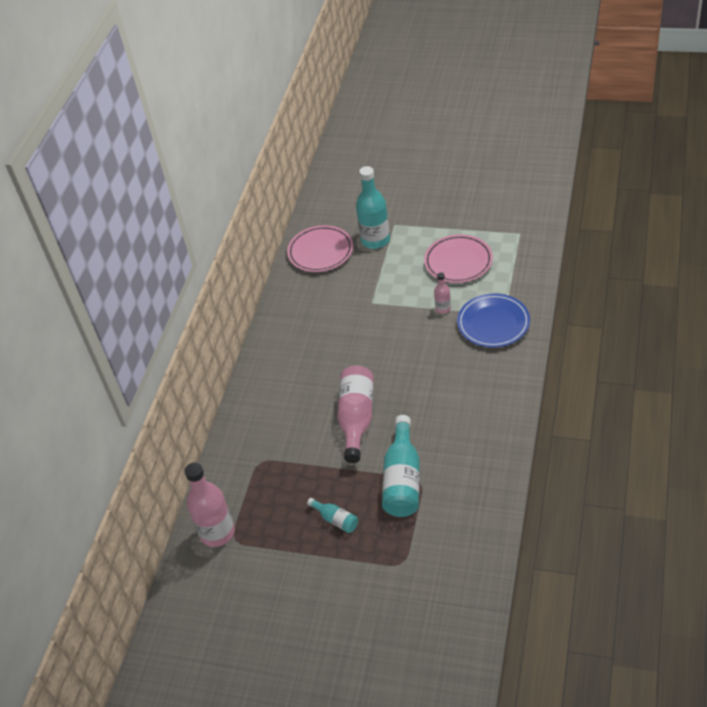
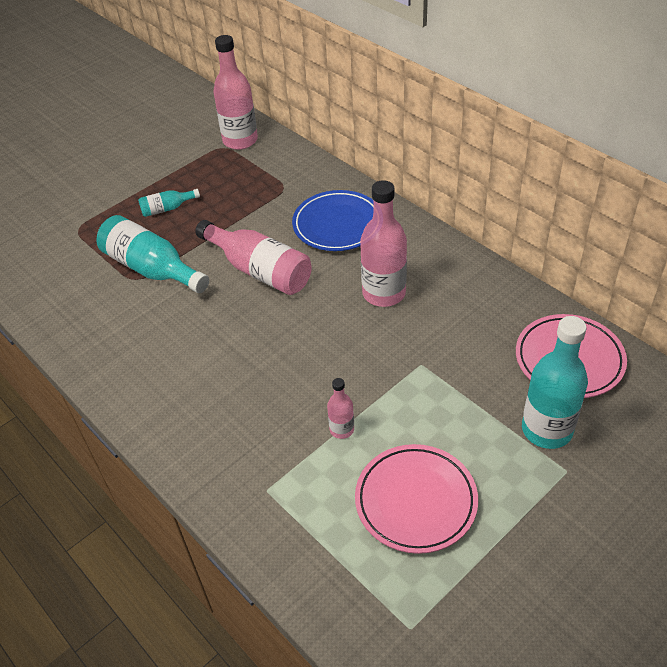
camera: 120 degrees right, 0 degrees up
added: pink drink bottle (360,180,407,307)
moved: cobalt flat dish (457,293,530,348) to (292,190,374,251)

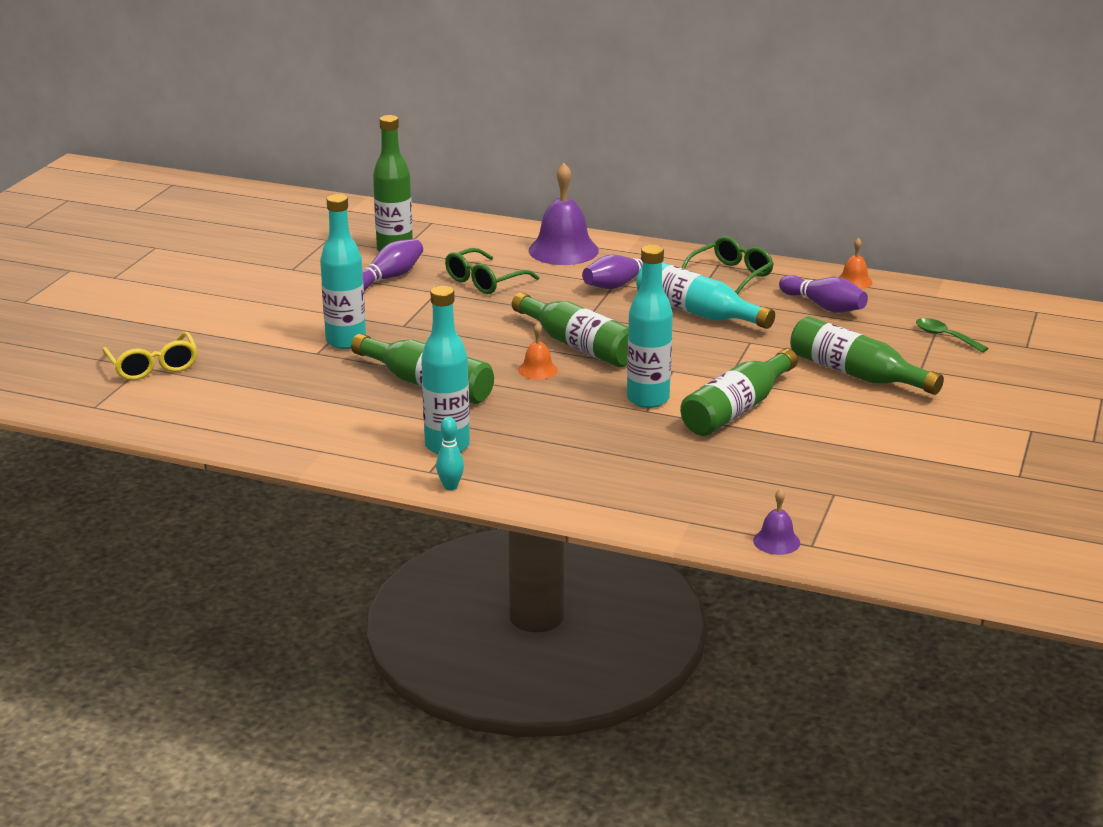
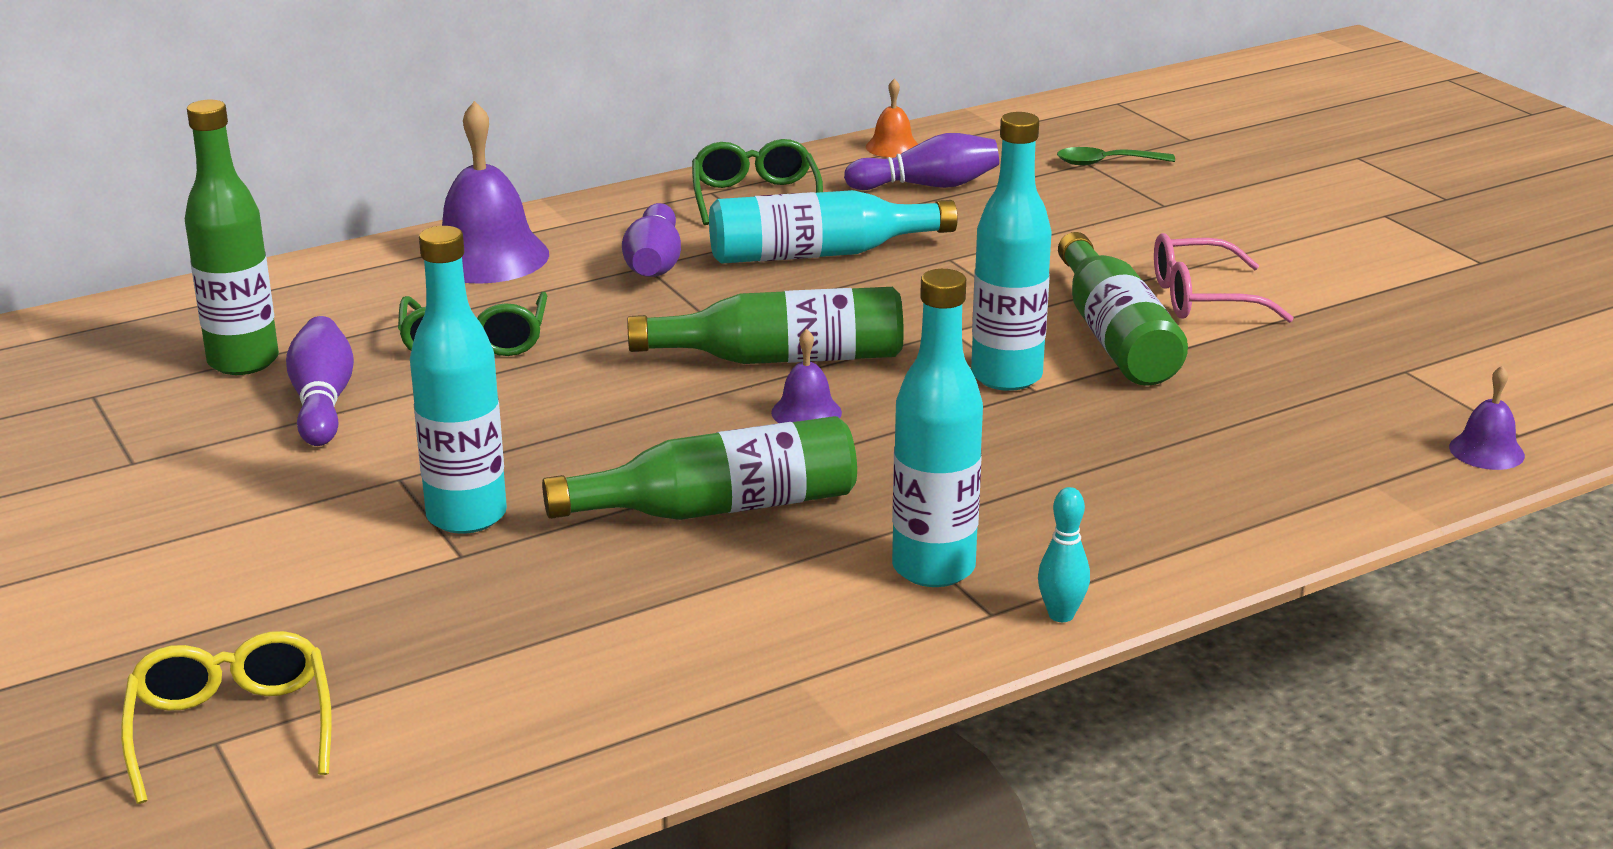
camera: 50 degrees left, 0 degrees up
removed: green drink bottle (790,316,944,395)
added: pink glasses (1154,233,1294,323)
recoloured: bright orange school bell (518,323,558,379) to purple school bell (771,329,842,423)
turned: bright yellow glasses (102,332,197,380) = (121,631,332,804) 120 degrees counterclockwise

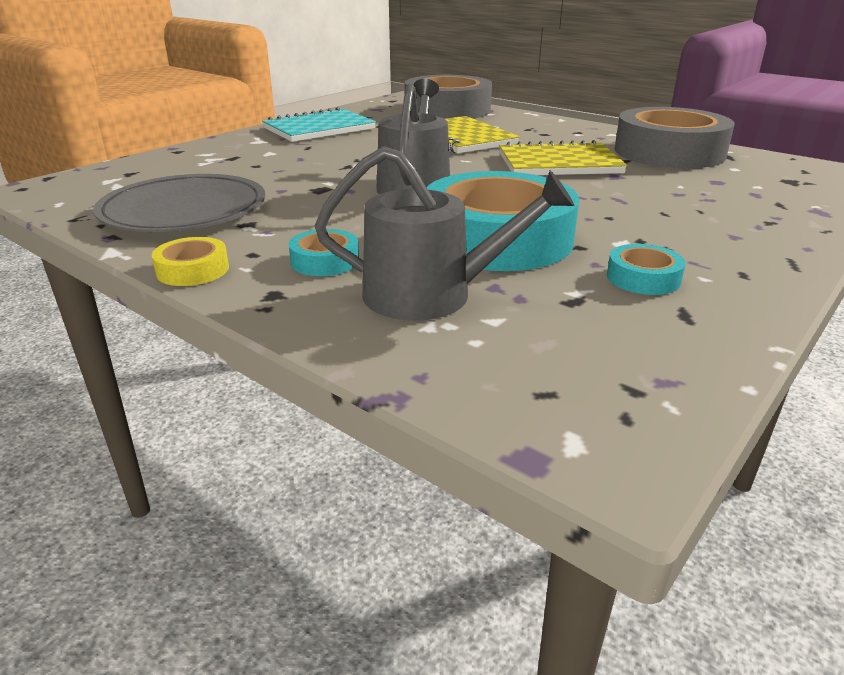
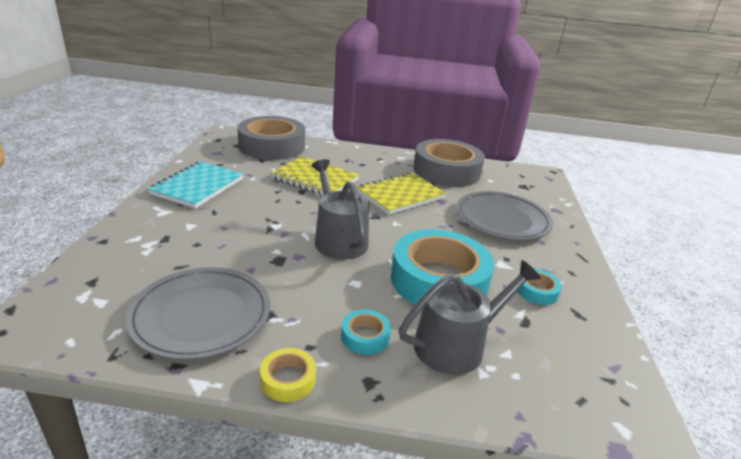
camera: 35 degrees left, 0 degrees up
added: ash-grey flat dish (456,191,553,240)

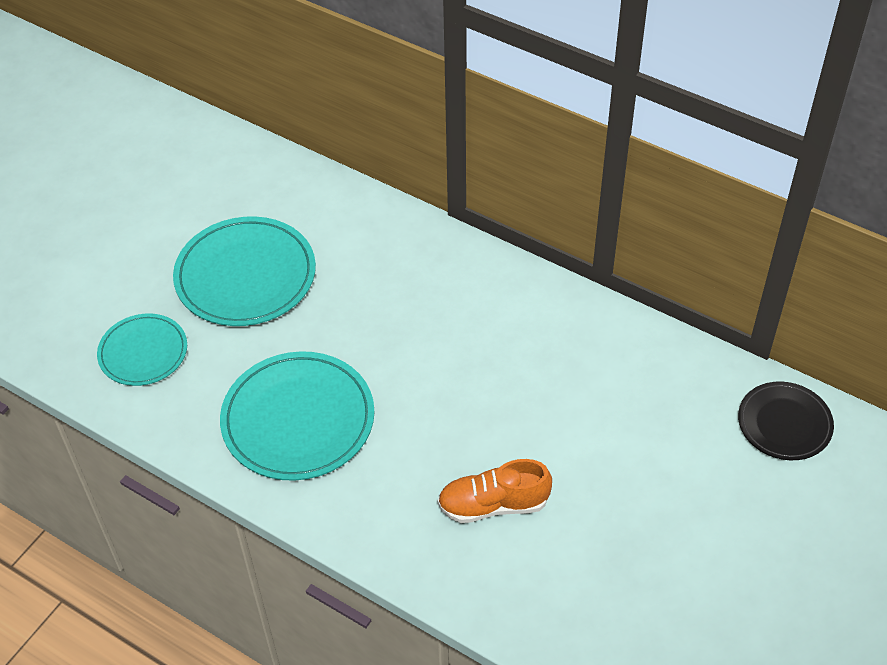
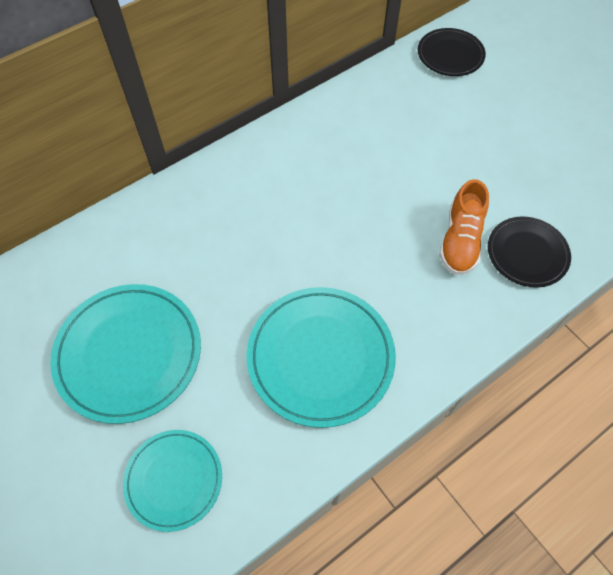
camera: 70 degrees left, 10 degrees up
added: jet-black flat dish (488,217,571,288)

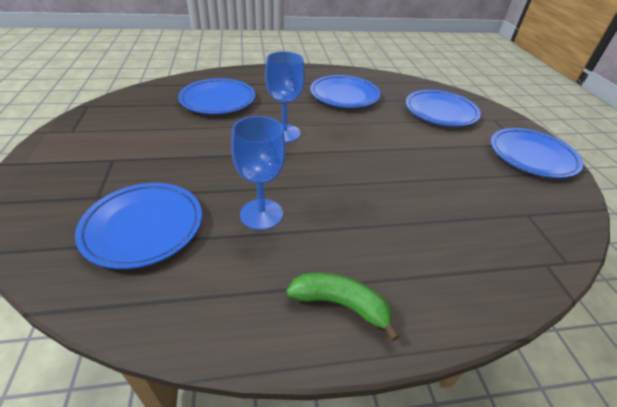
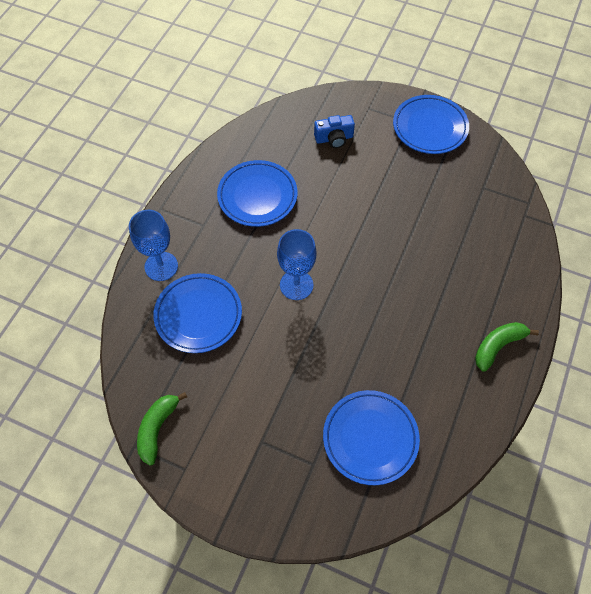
camera: 55 degrees left, 20 degrees up
added: green banana (137,392,187,466)
moved: cobalt wine glass (231,116,286,230) to (129,210,178,281)
replaced: cobalt flat dish (406,90,481,127) to cobalt camera (314,115,355,148)

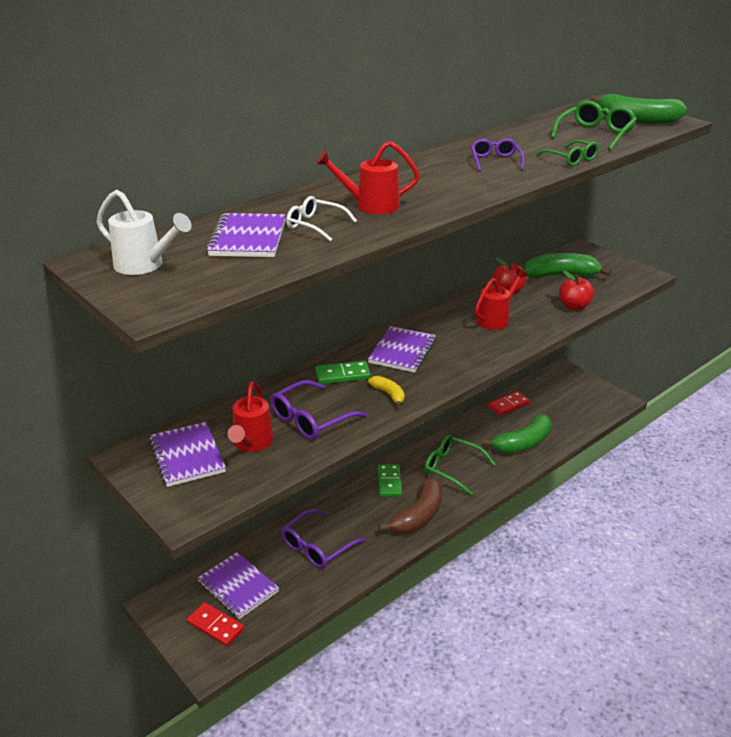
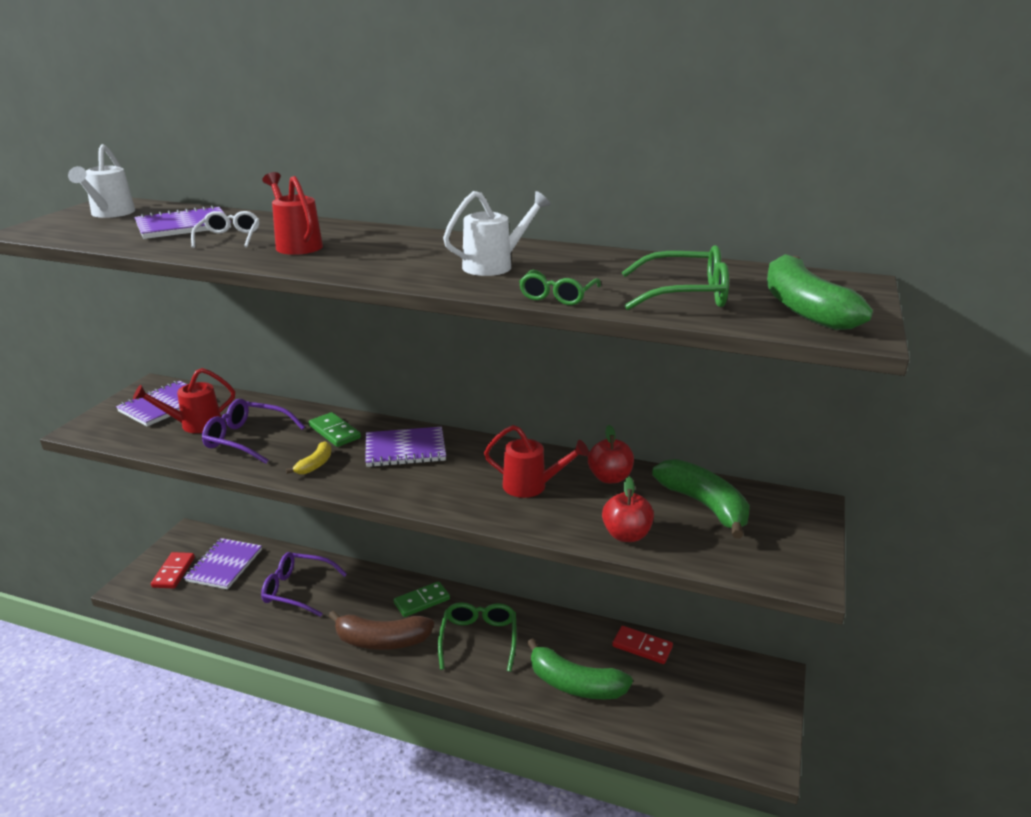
camera: 60 degrees right, 5 degrees down
replaced: purple glasses (471,138,524,171) to pure white sprinkling can (443,191,551,276)

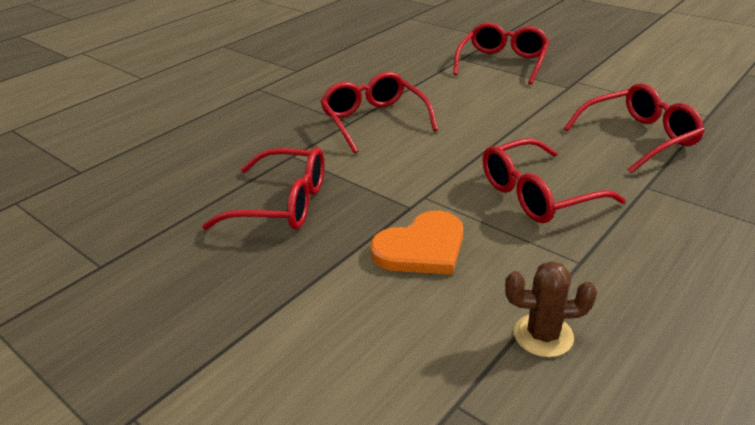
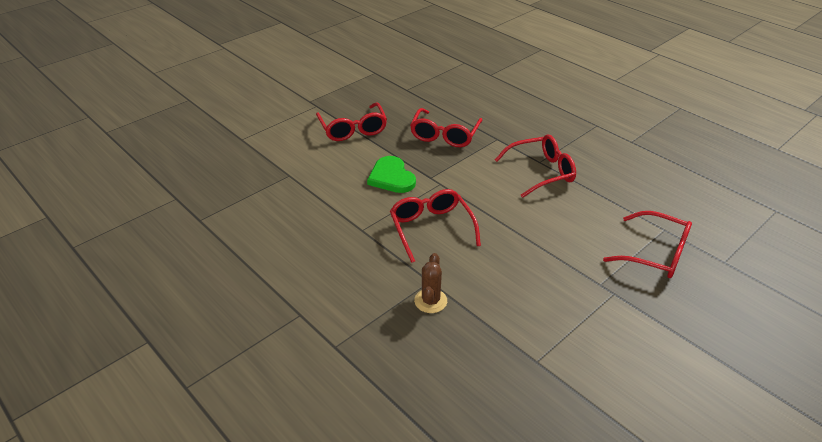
camera: 95 degrees right, 5 degrees up
moved: red glasses (564,83,705,173) to (316,102,387,141); dark brown cactus (505,261,597,357) to (414,253,447,313)
recoloured: bright orange heart shape (371,211,463,275) to green heart shape (367,156,416,193)

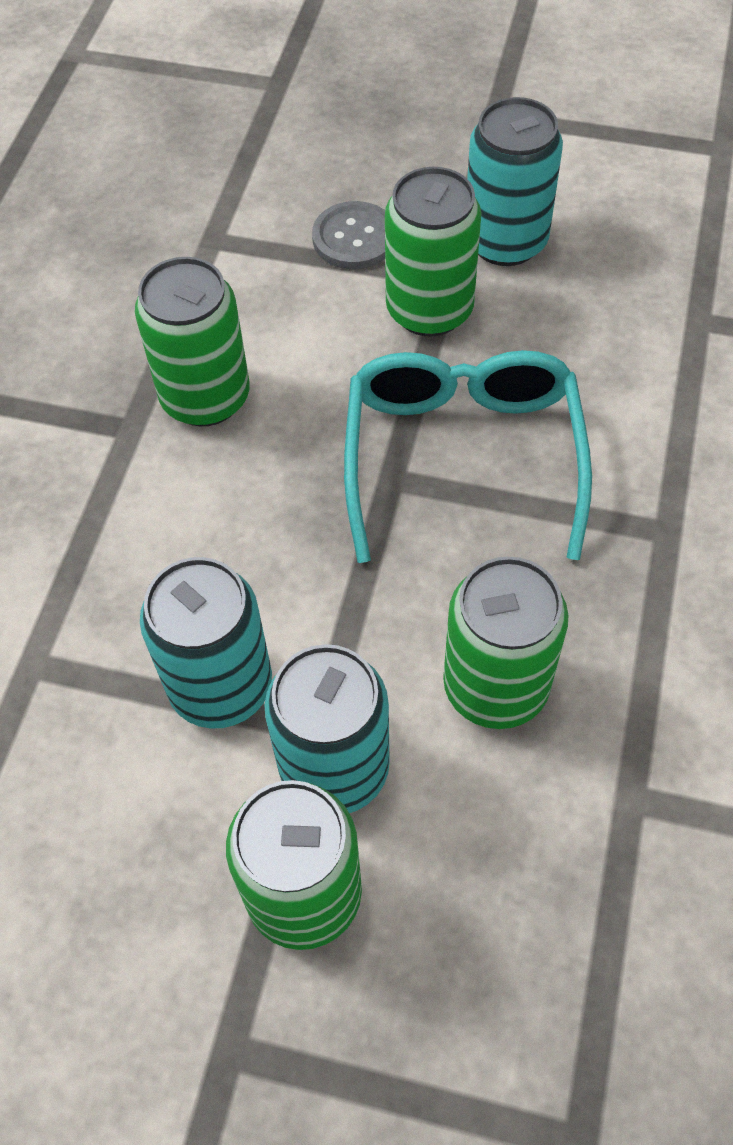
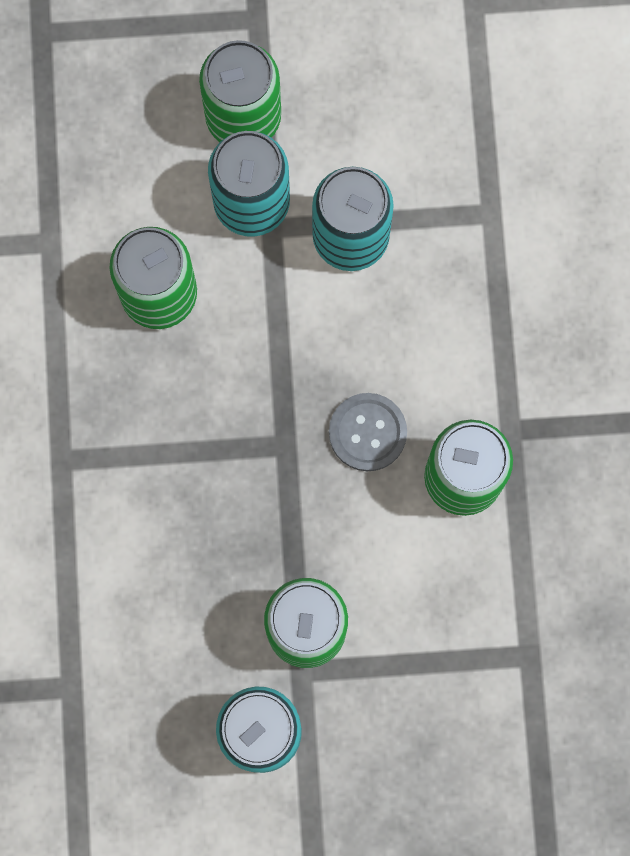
camera: 160 degrees right, 20 degrees up
removed: turquoise glasses (344,350,592,563)
moved: ash-grey shirt button (312,201,385,269) to (329,393,407,471)

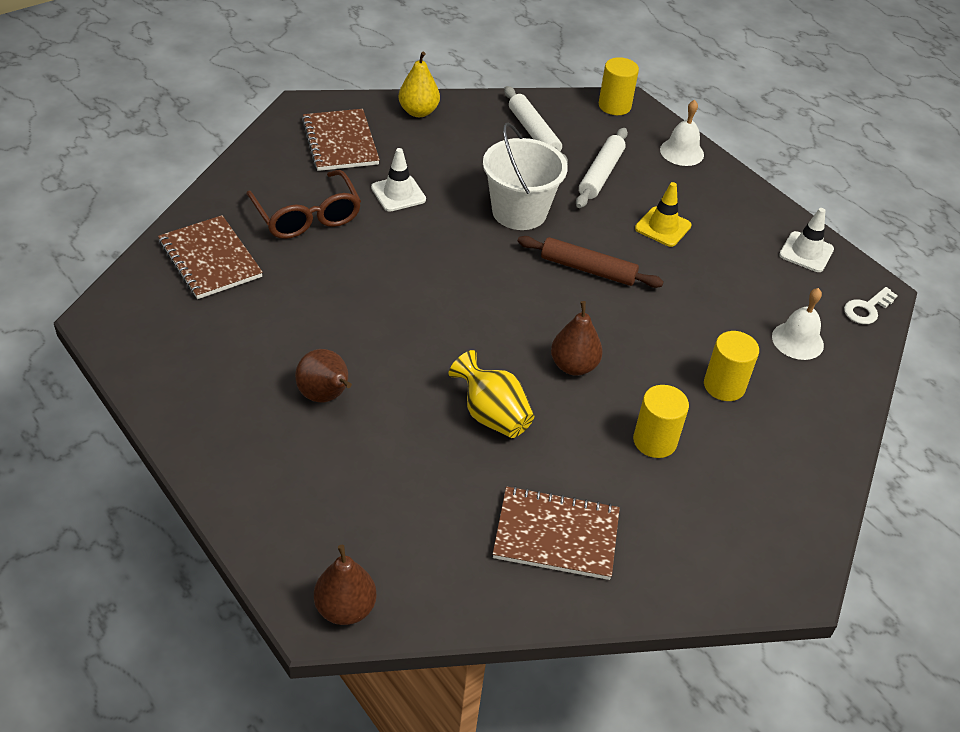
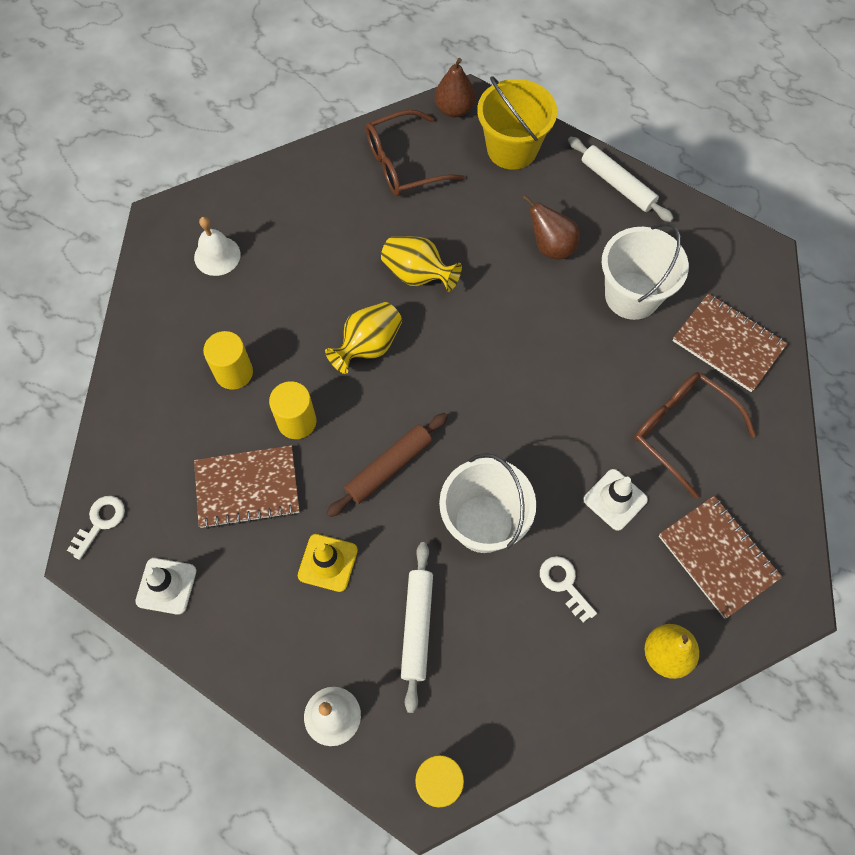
camera: 165 degrees right, 20 degrees up
added: dark brown glasses (366,110,465,196); bright yellow bucket (477,76,557,170); pure white latchkey (540,556,597,623); pure white bucket (602,222,689,320)
moved: pure white school bell (772,288,824,360) to (194,217,241,276); dark brown exercise book (493,486,620,580) to (194,445,299,529); bright yellow cylinder shape (633,385,689,458) to (269,381,316,439); pure white pastry roller (504,86,568,164) to (568,137,674,222)
replaced: dark brown pear (551,301,603,376) to bright yellow tall vase (325,302,402,374)
turned: dark brown pastry roller (518,236,664,288) = (327,413,448,517) 45 degrees counterclockwise

